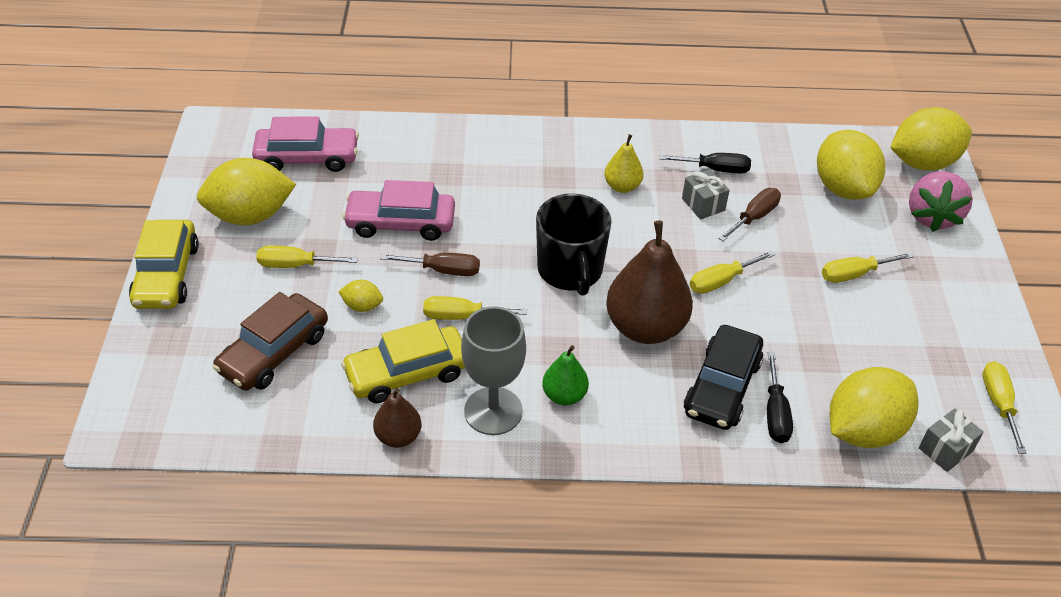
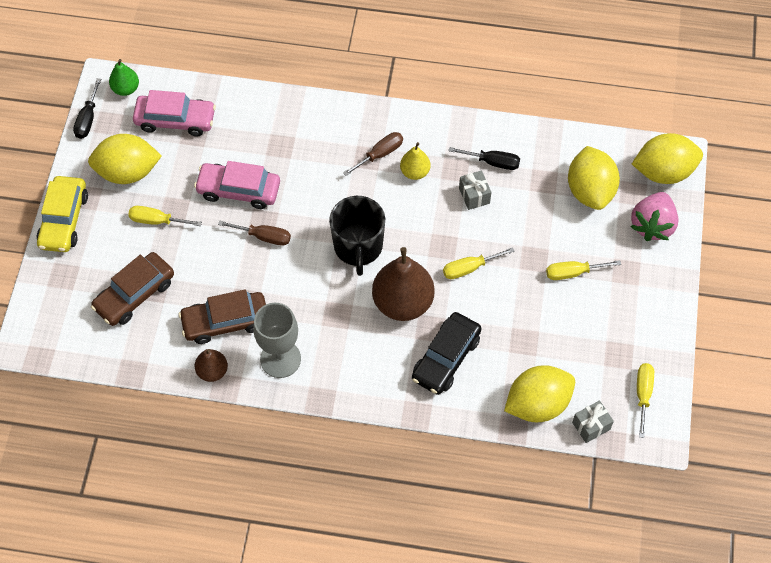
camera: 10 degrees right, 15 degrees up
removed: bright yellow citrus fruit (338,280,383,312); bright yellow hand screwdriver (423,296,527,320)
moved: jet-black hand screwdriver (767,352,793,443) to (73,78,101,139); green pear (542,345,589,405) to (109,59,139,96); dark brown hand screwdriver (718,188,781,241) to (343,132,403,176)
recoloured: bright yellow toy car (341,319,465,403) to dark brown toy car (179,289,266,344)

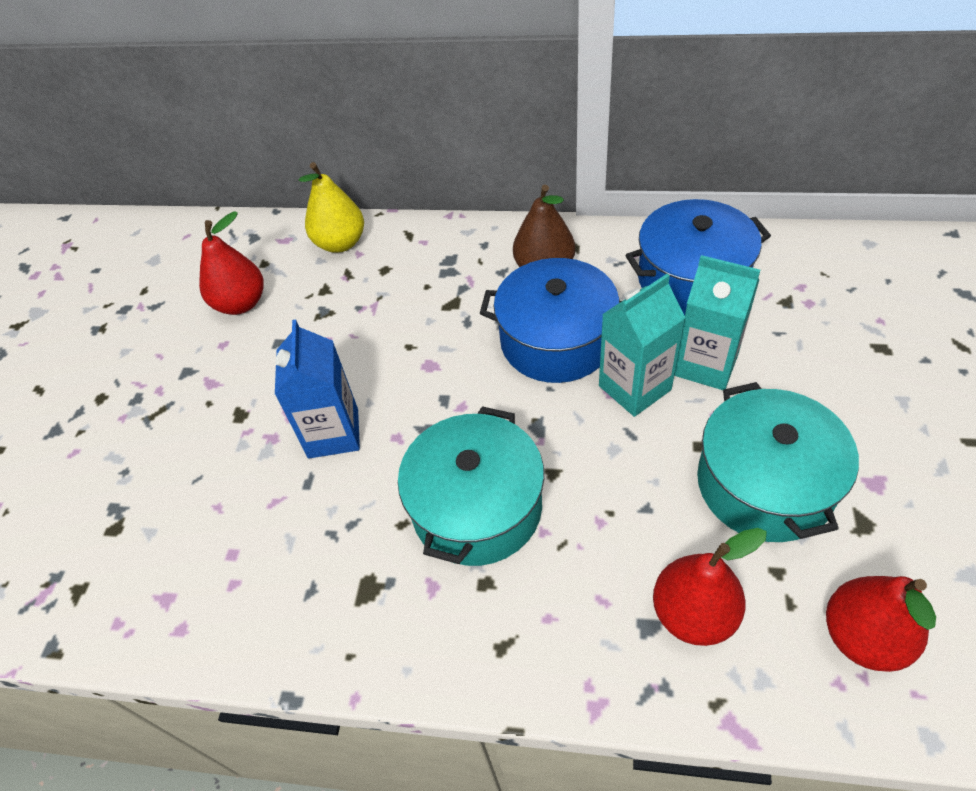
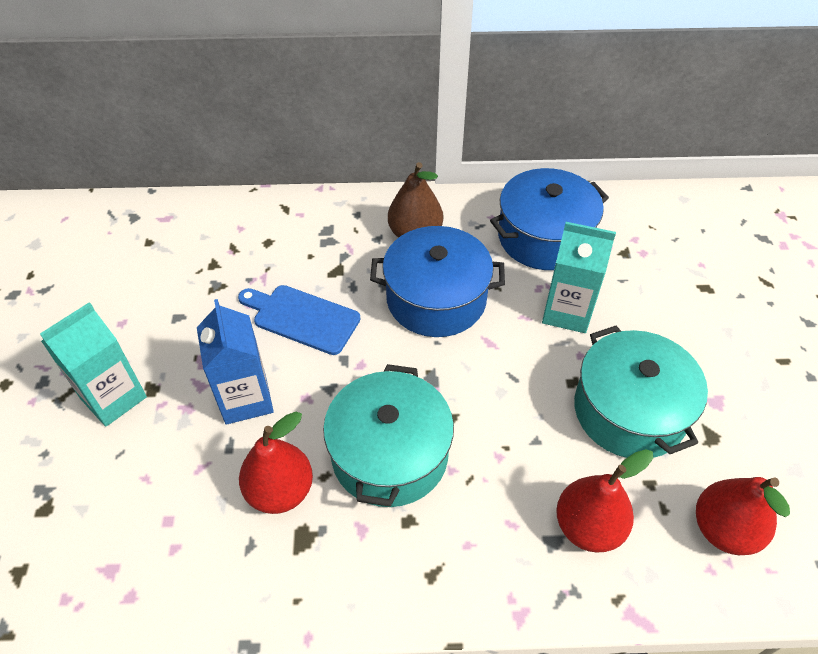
camera: 15 degrees left, 0 degrees up
removed: bright yellow pear (299,162,364,253)
added: cobalt chopping board (238,285,361,355)
moved: turquoise juice carton (599,274,685,417) to (40,302,147,427); red pear (199,211,264,315) to (239,412,313,514)

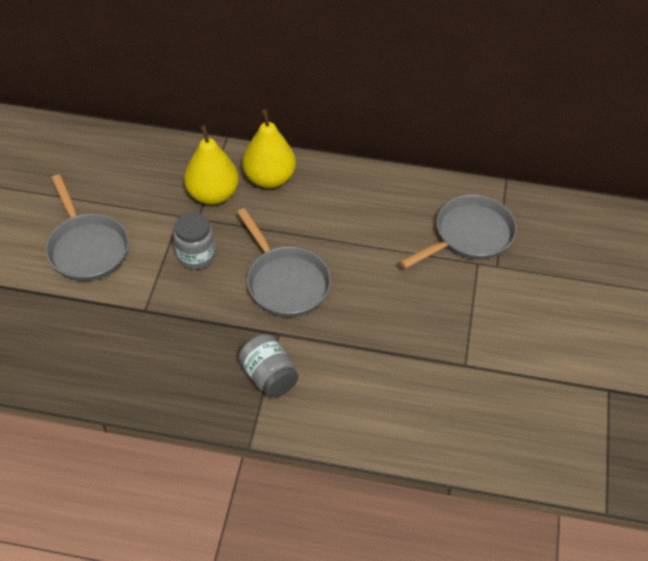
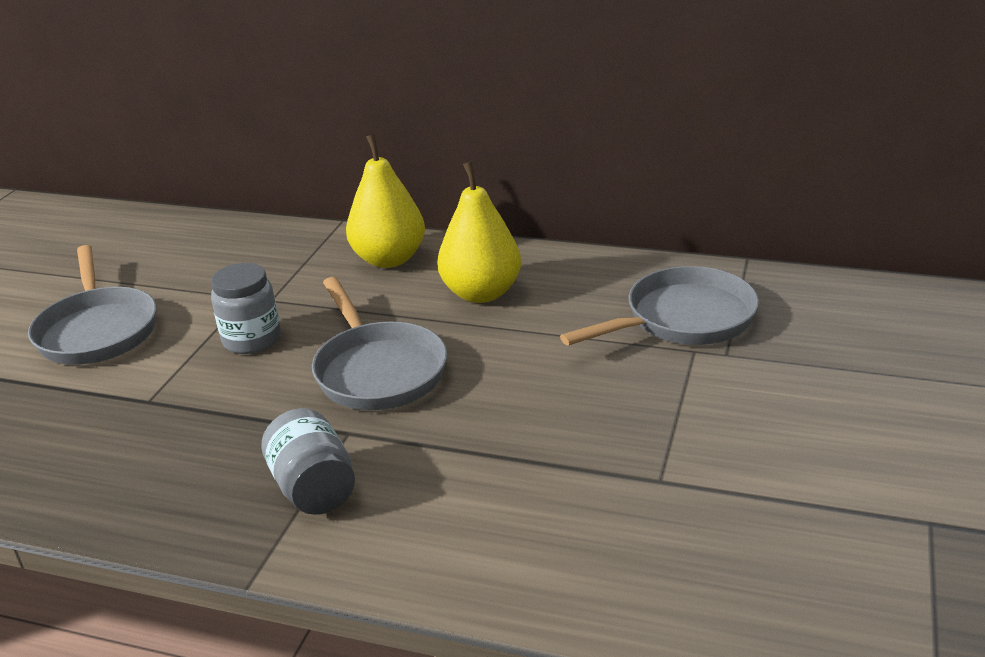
camera: 10 degrees right, 20 degrees down
moved: bright yellow pear (184,125,239,205) to (437,161,521,303)

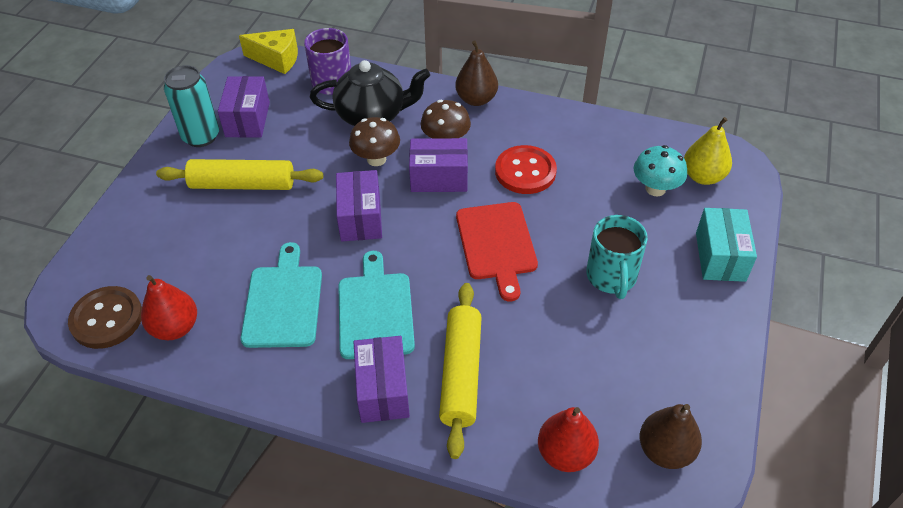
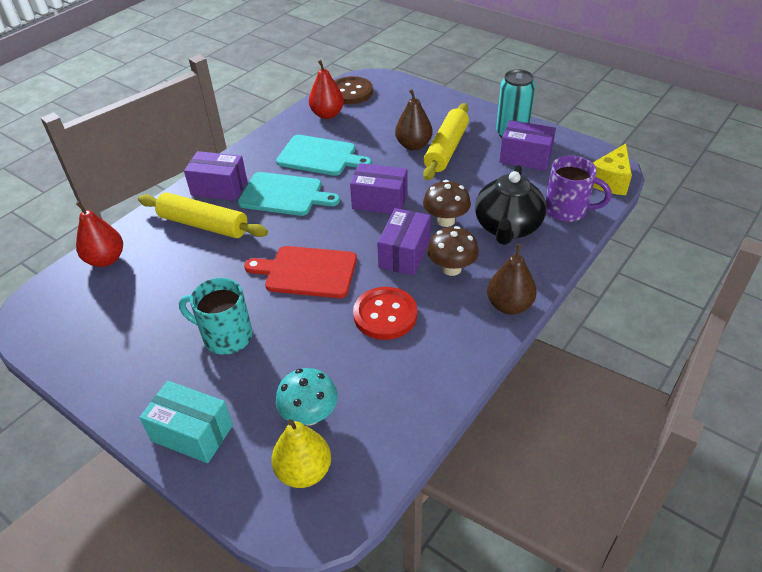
camera: 110 degrees right, 5 degrees down
moved: dark brown pear (640,404,702,469) to (395,89,433,150)

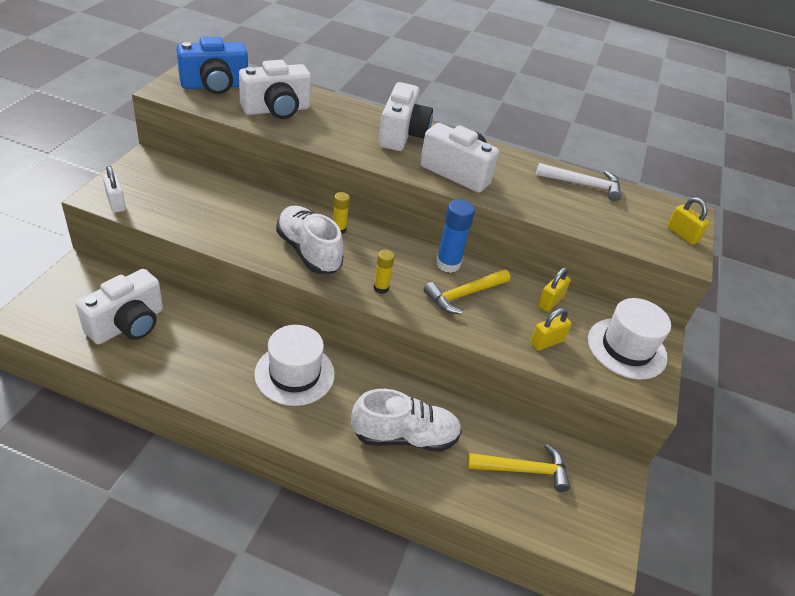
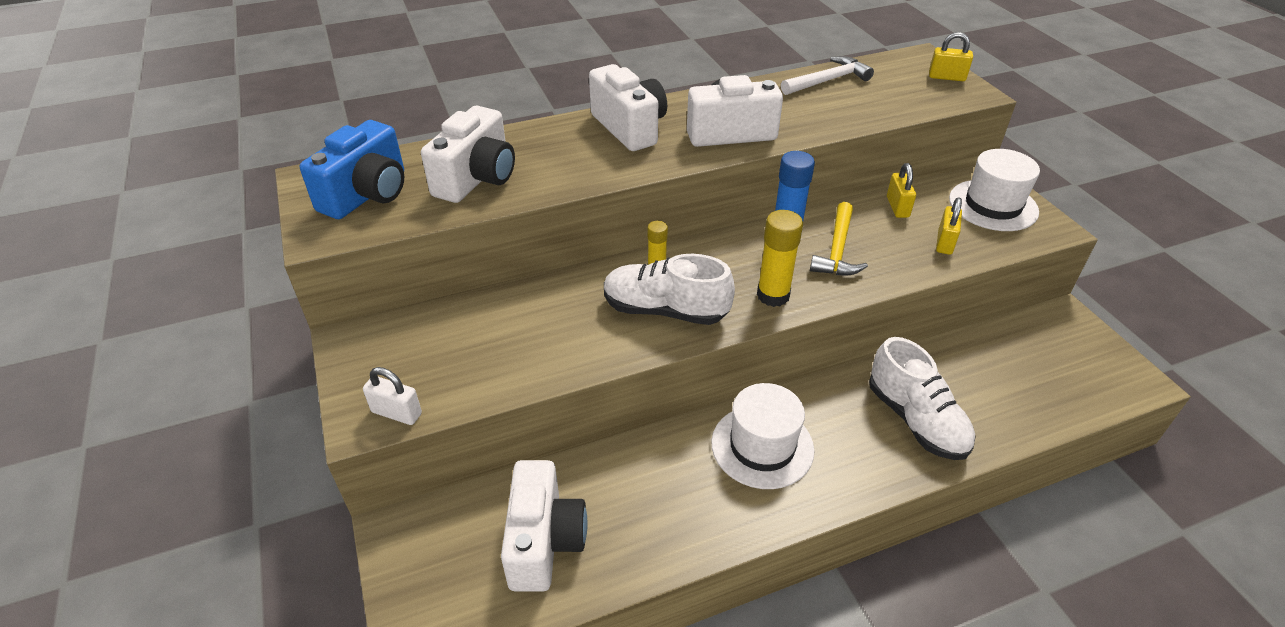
camera: 35 degrees left, 0 degrees up
removed: bright yellow hammer (467,444,570,492)
turned: pure white shoe (351,389,462,452) = (869,337,976,460) 105 degrees clockwise
resized: bright yellow glue stick (373,250,395,294) = (757,210,803,307) x1.69

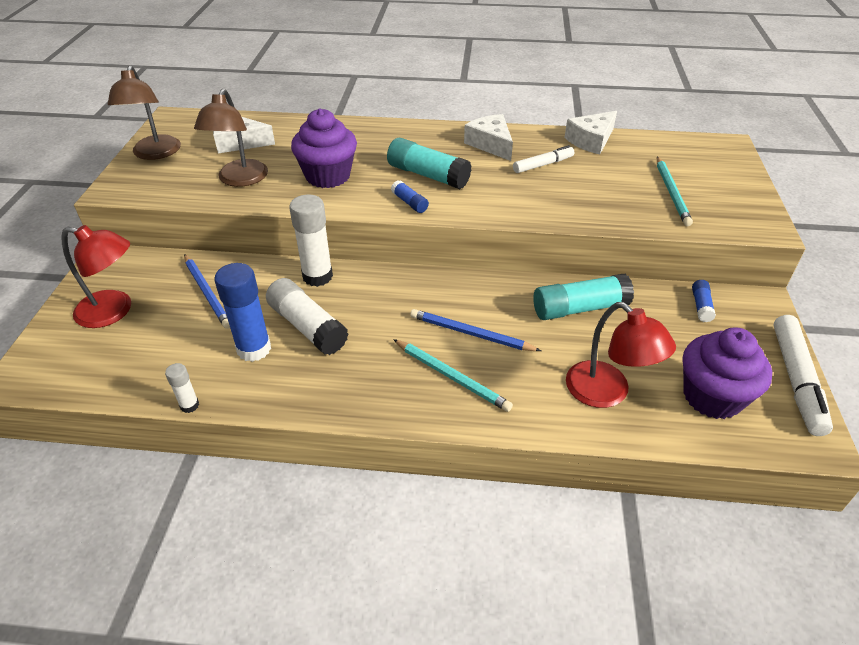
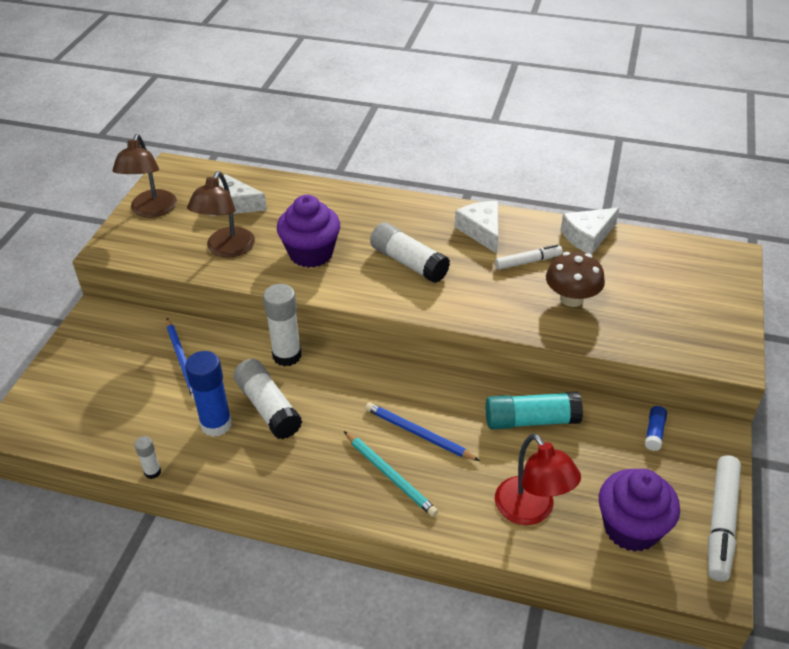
camera: 10 degrees right, 0 degrees up
removed: red reading lamp (61,225,131,328); cobalt glue stick (391,180,429,213); turquoise pencil (657,156,693,226)
added: dark brown fungus (546,252,605,307)
recoloured: turquoise glue stick (387,138,472,189) to pure white glue stick (370,222,450,283)

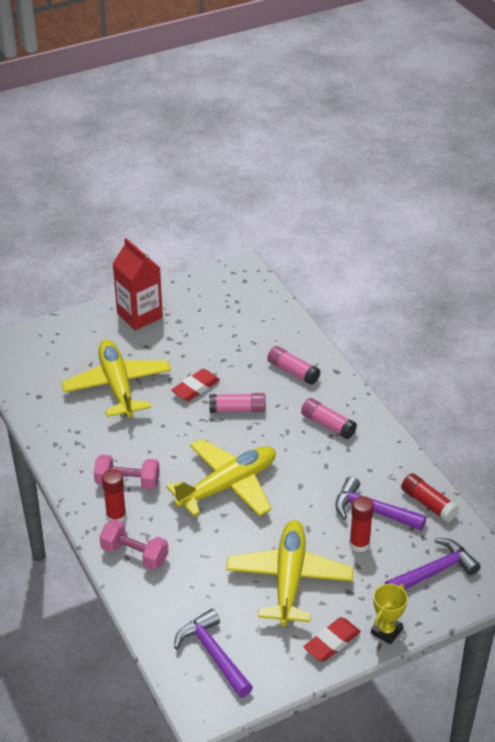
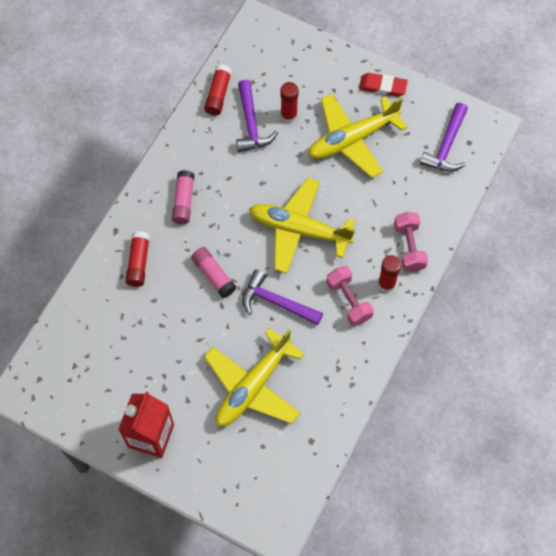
camera: 125 degrees left, 25 degrees up
removed: red eraser (171,369,220,401); bright yellow award cup (371,584,408,645)
moved: purple hammer (385,538,481,590) to (242,270,323,325)
recoloured: pink glue stick (267,346,320,385) to red glue stick (125,231,150,287)

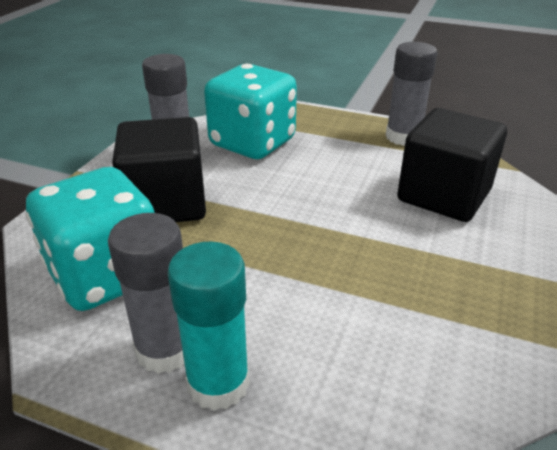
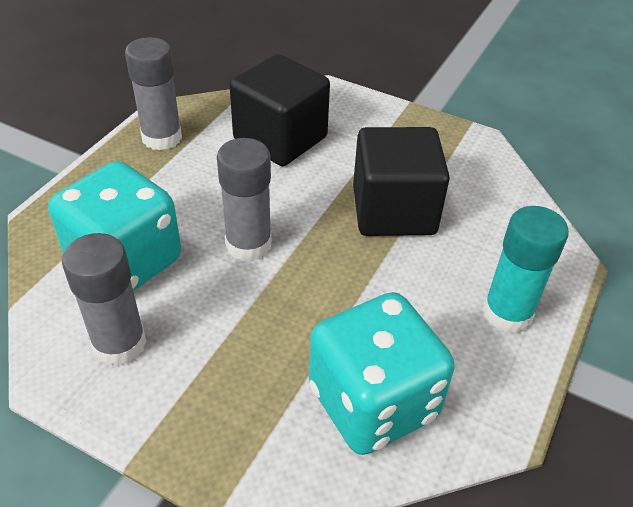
camera: 85 degrees left, 10 degrees up
moved: ash-grey glue stick (108,213,184,374) to (217,138,272,262); jet-black solid cube (112,117,206,222) to (353,127,450,236)

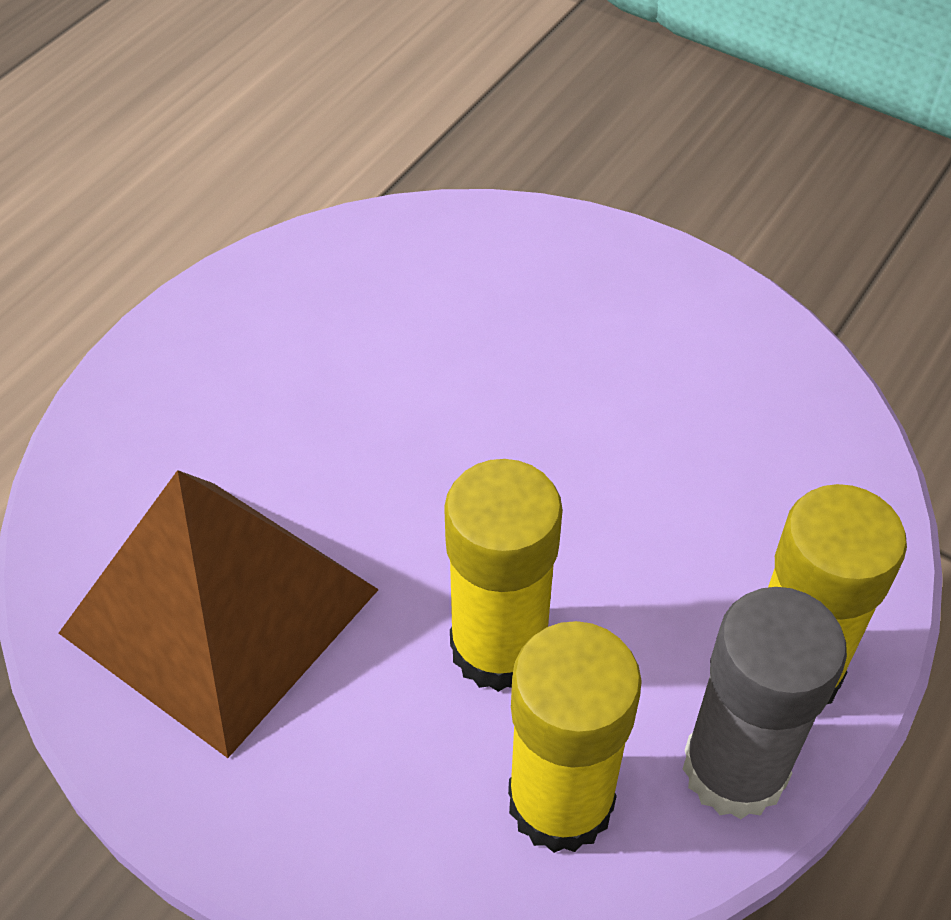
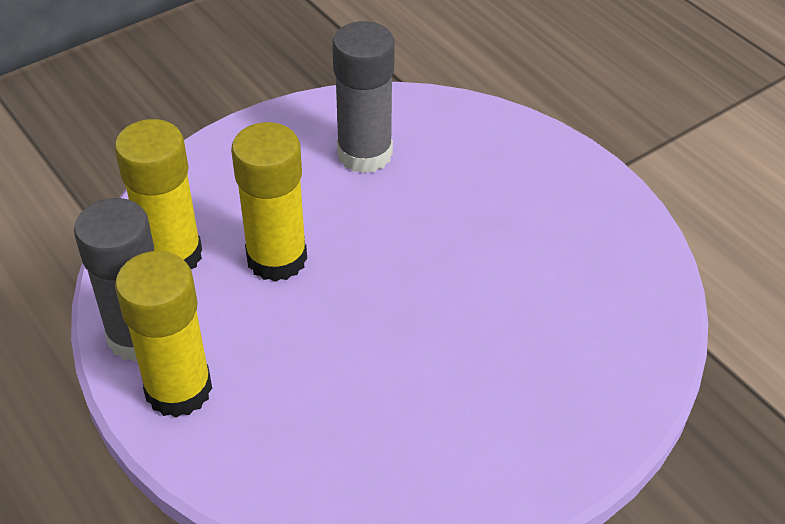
camera: 110 degrees right, 5 degrees down
replaced: dark brown solid pyramid (59,470,379,758) to ash-grey glue stick (332,21,395,173)

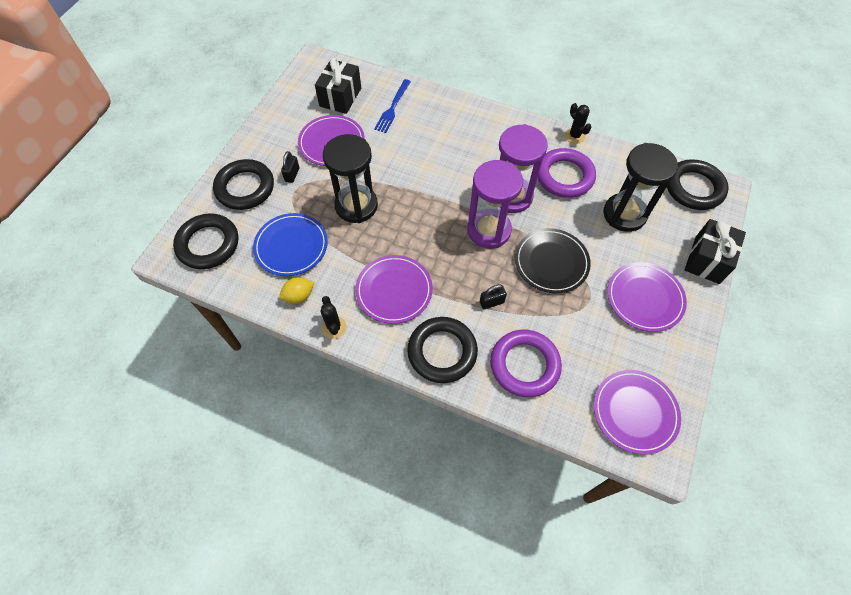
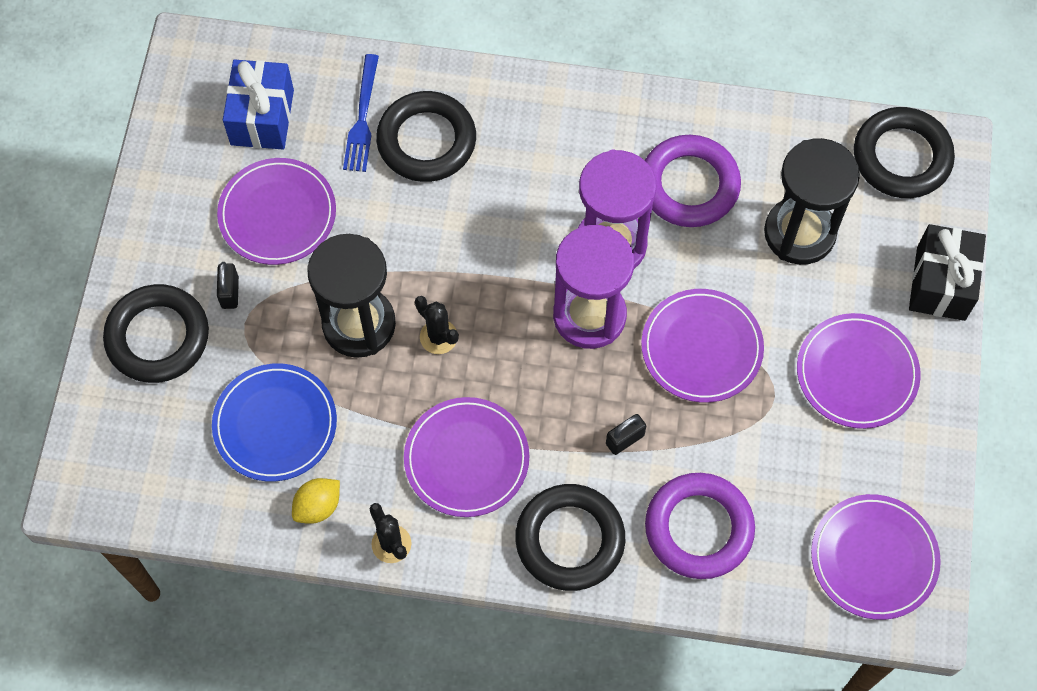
camera: 15 degrees left, 5 degrees up
moved: jet-black torus (173,213,238,269) to (376,91,476,182); jet-black cactus (565,103,591,144) to (415,296,459,354)
recoloured: jet-black wrapped gift (315,58,361,114) to cobalt wrapped gift (223,59,294,149); jet-black flat dish (515,228,591,293) to purple flat dish (641,289,764,403)

